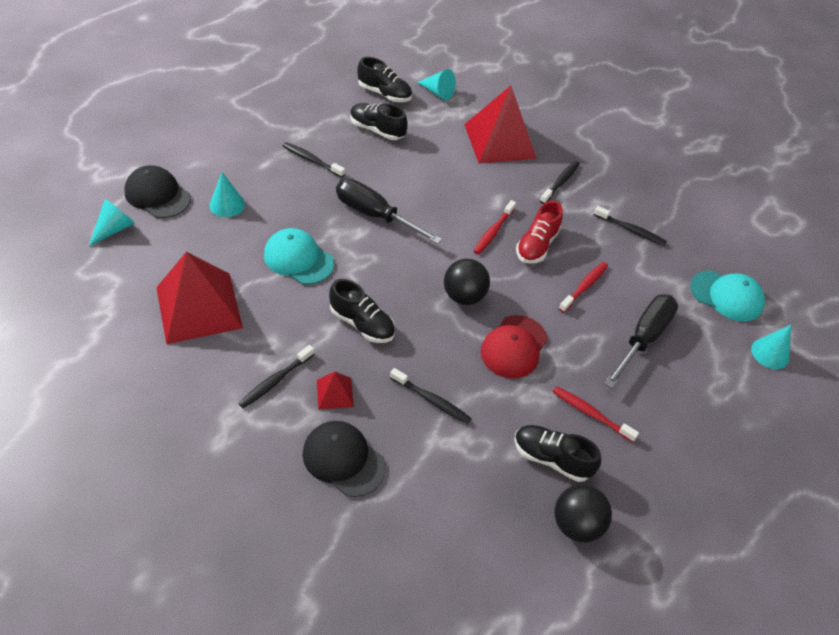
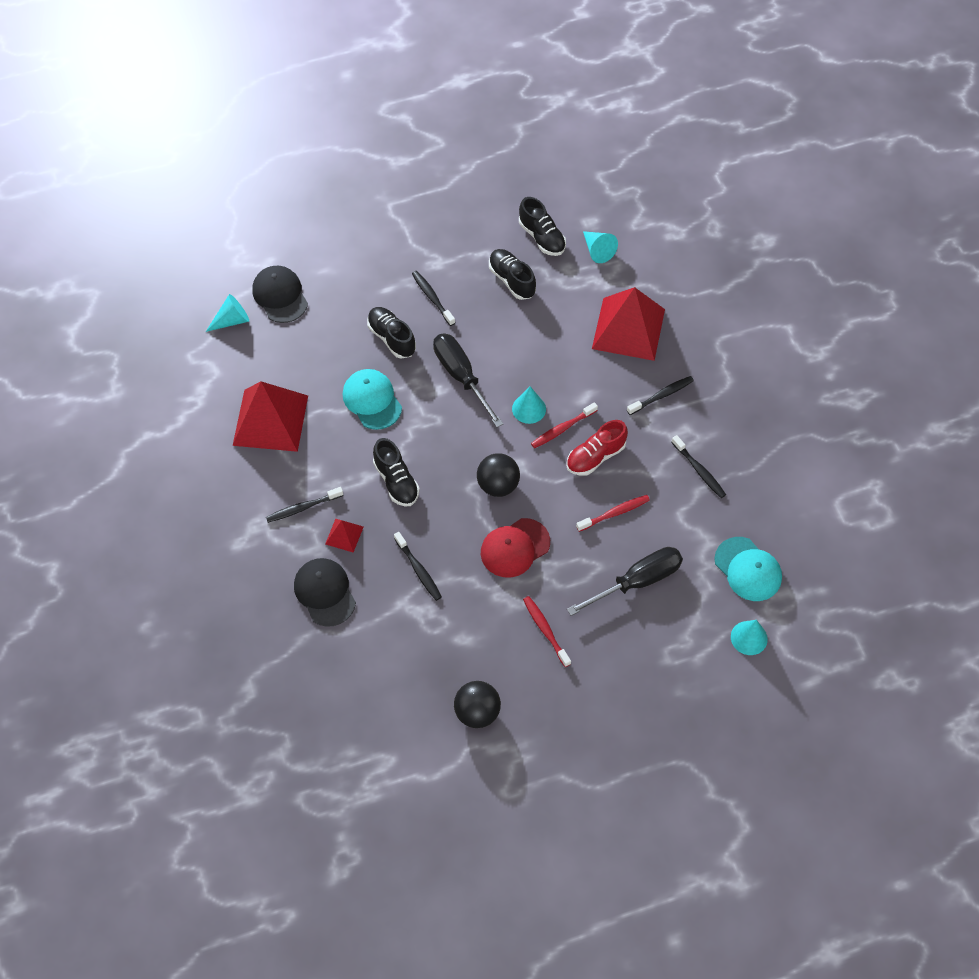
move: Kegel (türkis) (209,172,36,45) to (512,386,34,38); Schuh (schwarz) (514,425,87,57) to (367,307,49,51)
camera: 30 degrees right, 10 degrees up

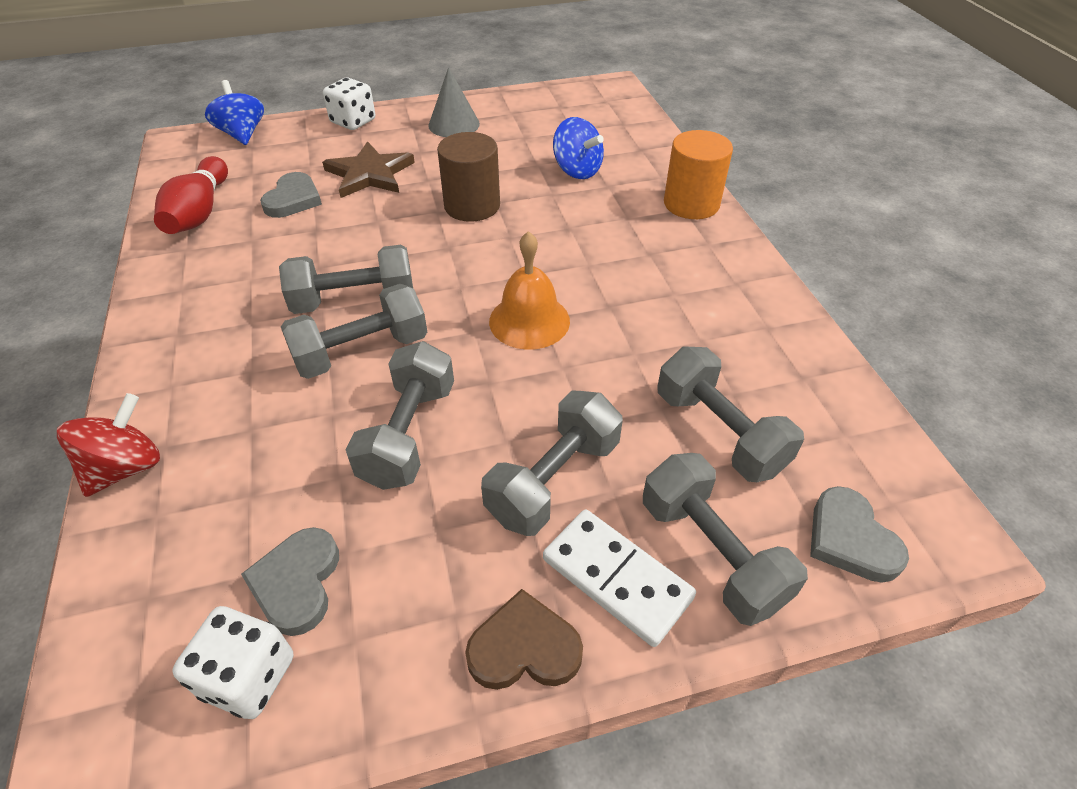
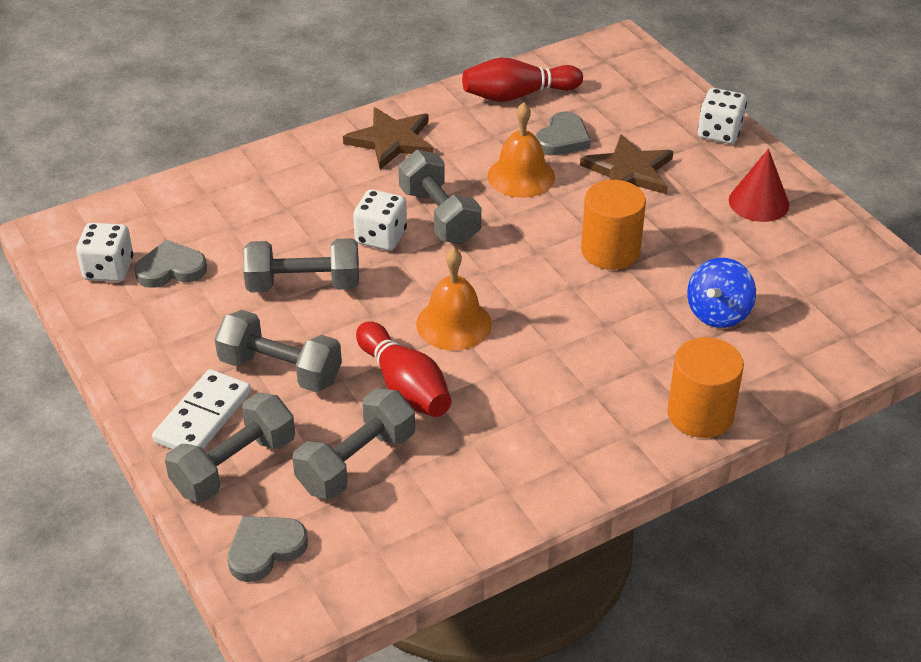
delete: Kreisel (rot) (57,393,103,104); Kreisel (blau) (205,80,59,65); Herz (braun) (465,589,118,101)
insert: Stern (braun) (343,107,91,63); Bowlingkegel (rot) (356,321,96,96); Glocke (orange) (488,102,67,96)
replace: Hantel (grau) (281,284,146,95) to Spielwürfel (weiß) (353,189,54,62)
recolor: Kegel (grau) (428,67,52,70) to Kegel (rot) (729,149,60,73); Vollzylinder (braun) (437,132,63,90) to Vollzylinder (orange) (581,180,65,90)
rotate: Herz (grau) (260,172,62,46) = (535,112,56,44) 60 degrees counterclockwise
camera: 75 degrees right, 5 degrees down

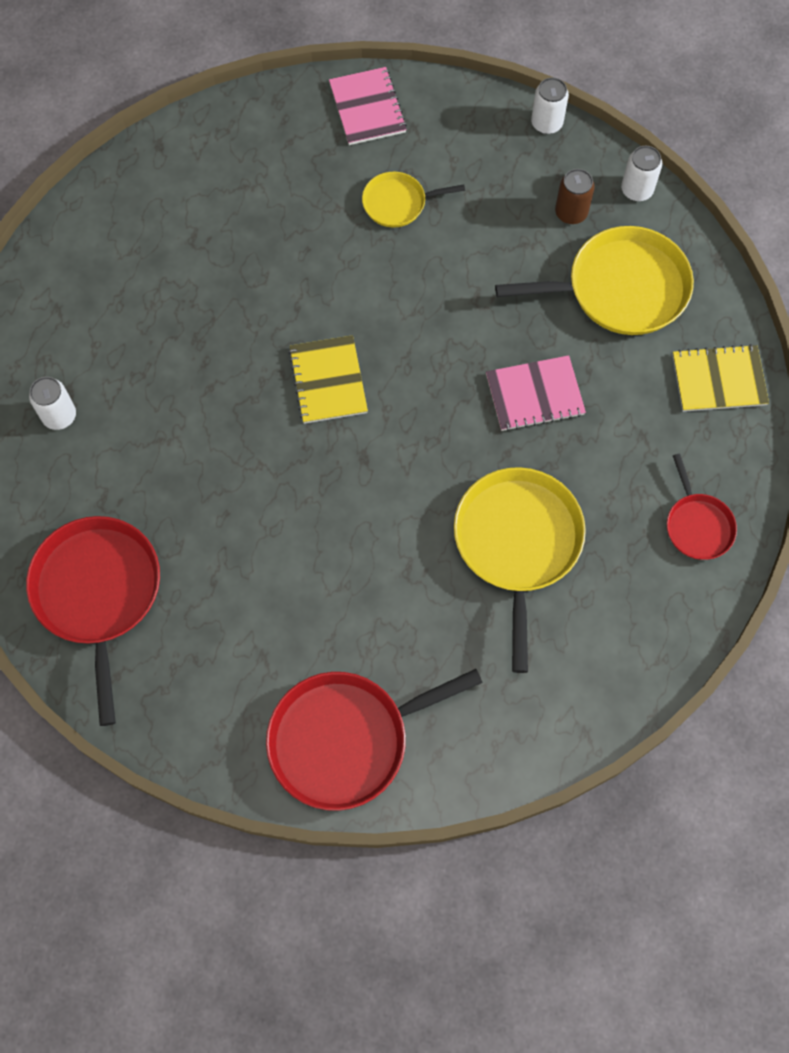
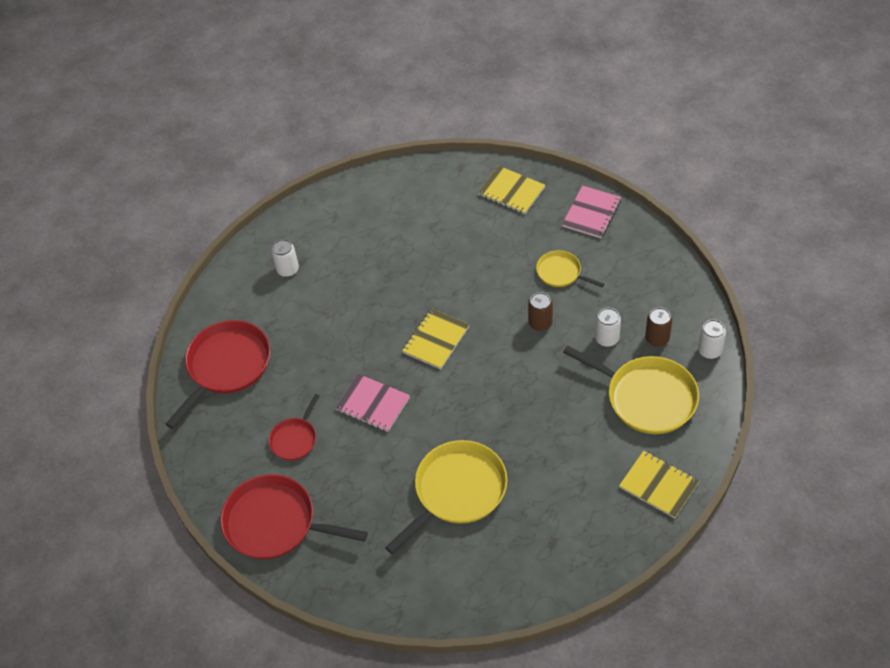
insert: Notizbuch (gelb) (478,166,67,48); Dose (braun) (528,292,25,39)
move: Notizbuch (rosa) (486,355,100,76) to (335,374,75,58); Dose (weiß) (531,77,38,57) to (595,308,26,39); Pfanne (rot) (667,454,70,106) to (269,394,51,67)
camera: 45 degrees right, 15 degrees down

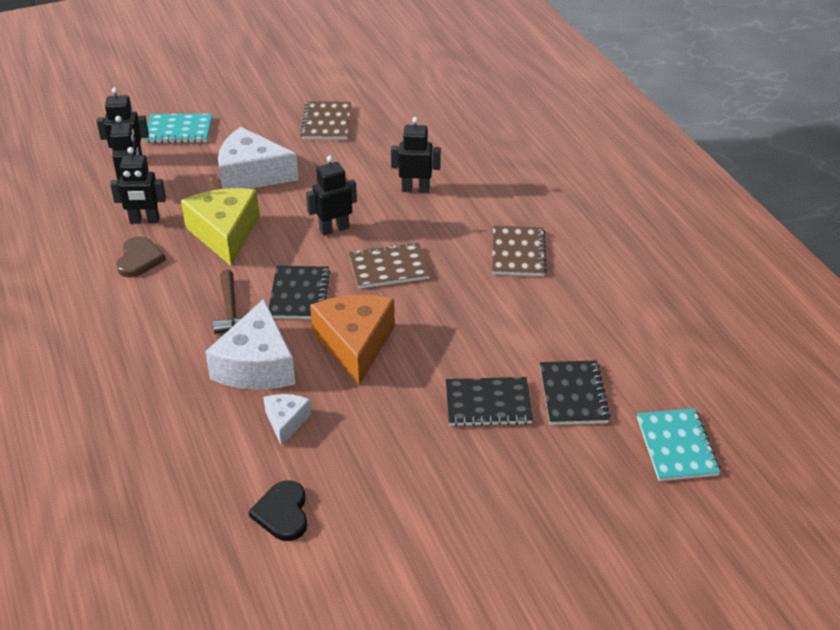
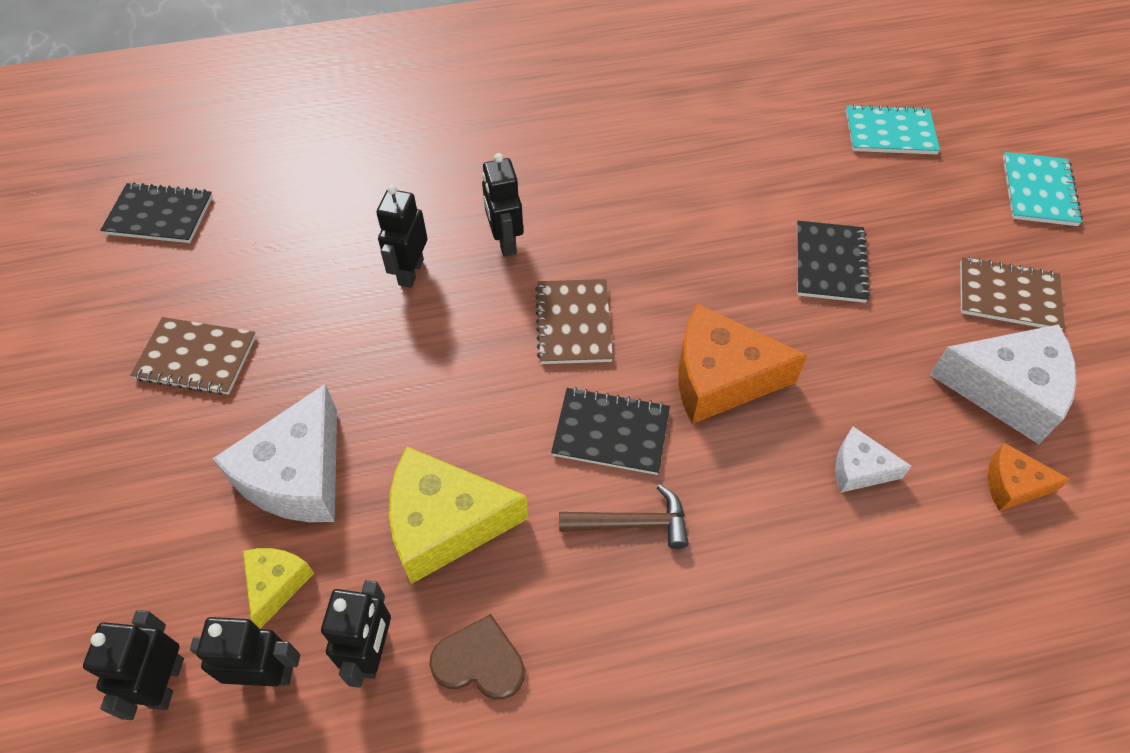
insert: Käse (gelb) (243,548,71,81)
move: Notizbuch (türkis) (143,114,69,29) to (1003,152,80,74); Käse (weiß) (205,299,90,91) to (929,324,147,120); Roboter (schwarz) (306,156,51,80) to (482,153,41,104); Notizbuch (braun) (492,226,55,50) to (960,257,105,72); Notizbuch (schwarz) (540,361,71,64) to (100,182,113,61)
replace: Herz (schwarz) (249,480,58,61) to Käse (orange) (988,443,82,68)
camera: 80 degrees left, 15 degrees up

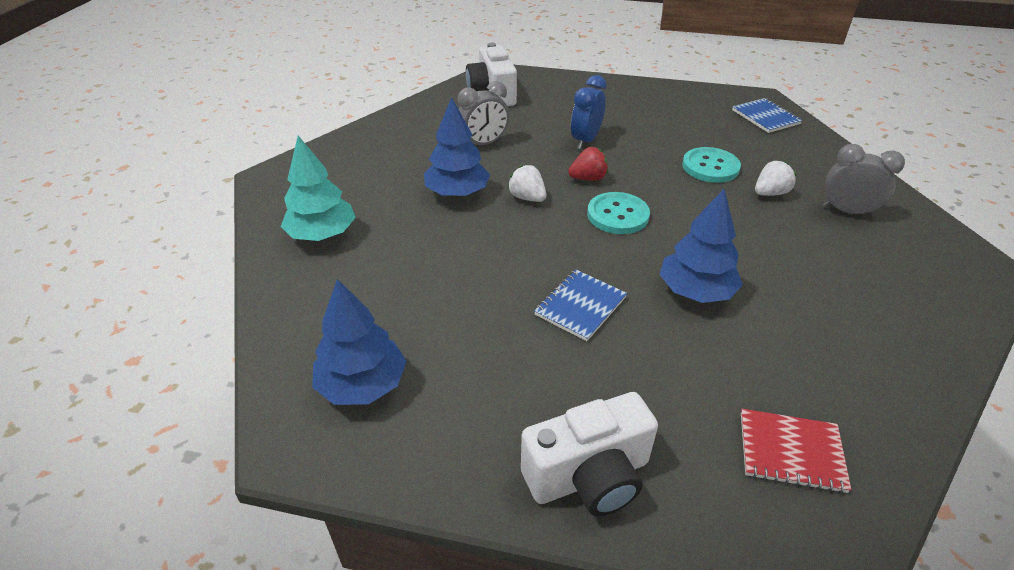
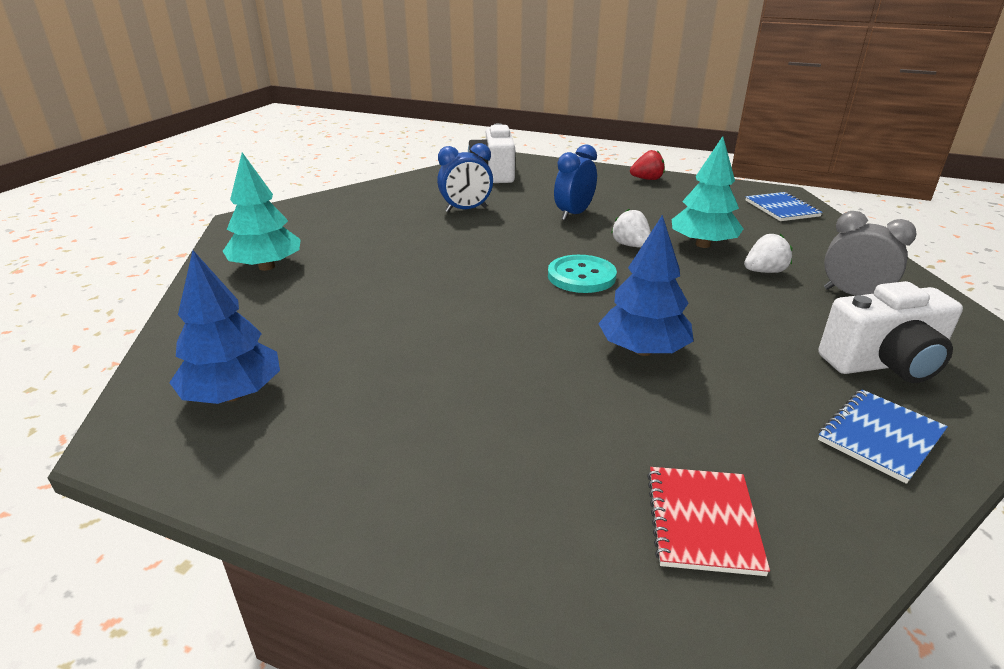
delete: Baum (blau) (424,97,66,100)
move: Erdbeere (weiß) (508,165,38,37) to (611,209,40,39); Kamera (weiß) (521,392,137,124) to (818,281,145,102); Notizbuch (blau) (534,270,93,71) to (818,390,130,94); Erdbeere (rot) (568,147,40,34) to (630,150,35,30)
replace: Knopf (türkis) (682,147,59,36) to Baum (türkis) (672,136,71,112)
recolor: Wecker (grau) (458,81,51,64) to Wecker (blau) (437,143,56,69)
rotate: Notizbuch (rot) (741,409,110,85) = (647,467,123,109) 75 degrees clockwise
camera: 10 degrees right, 10 degrees down

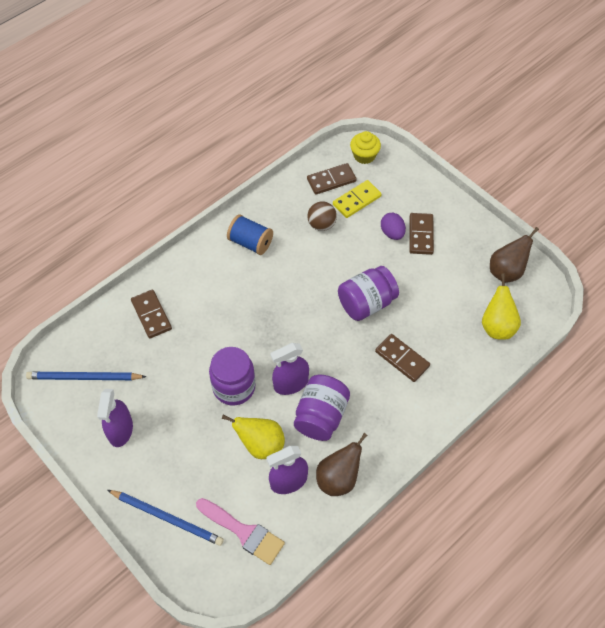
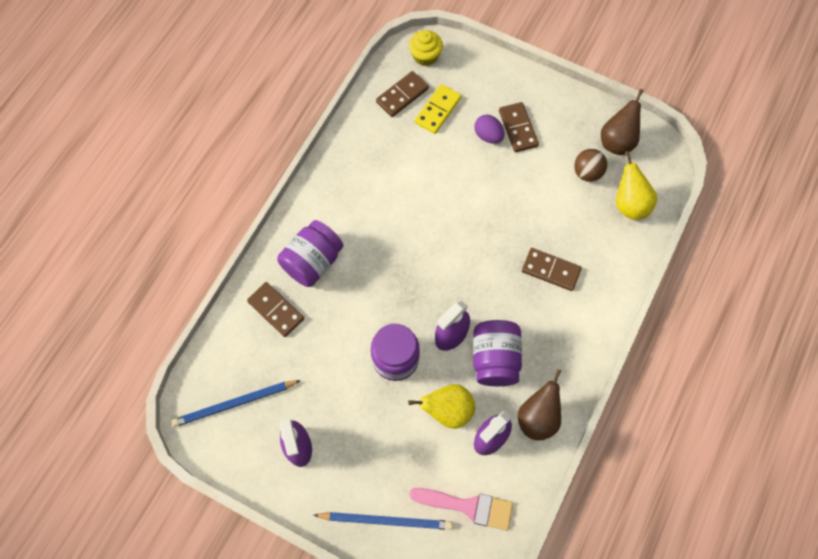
delete: Garnrolle (blau) (227,214,46,41)
move: Ball (braun) (307,201,30,30) to (574,149,33,33); Einmachglas (lila) (338,266,61,55) to (277,220,67,67)
camera: 20 degrees left, 10 degrees up

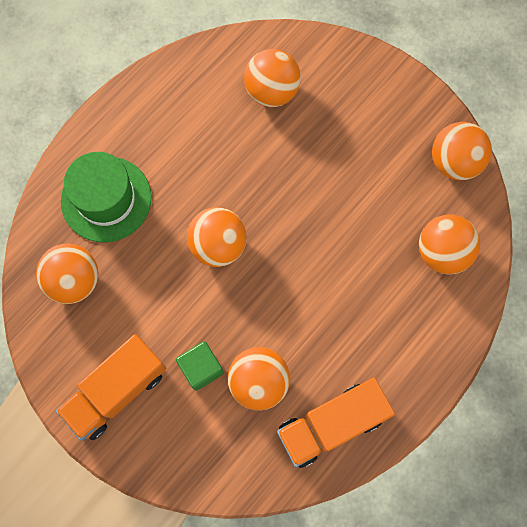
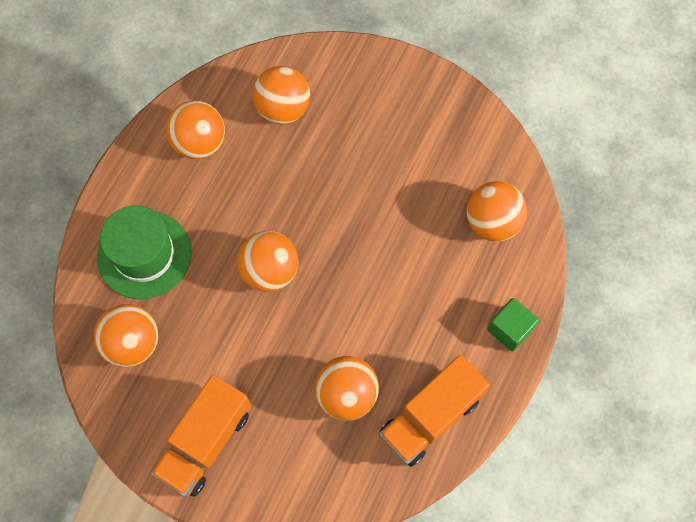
move: Kubus (grün) (176,341,48,50) to (487,298,52,53); Ball (orange) (432,122,60,58) to (166,101,59,58)
camera: 15 degrees left, 5 degrees down

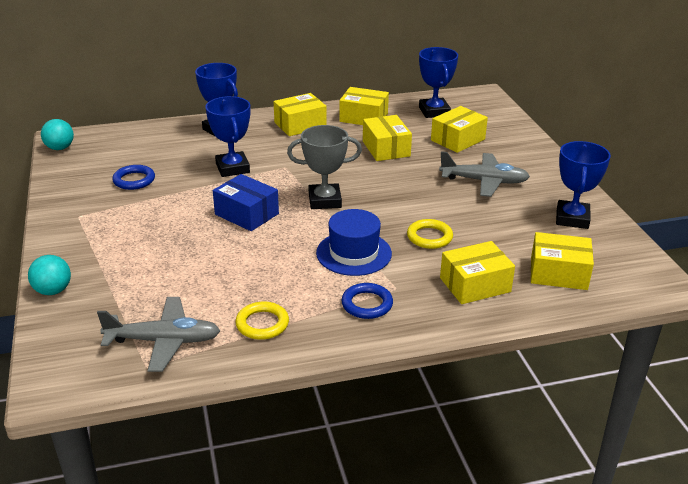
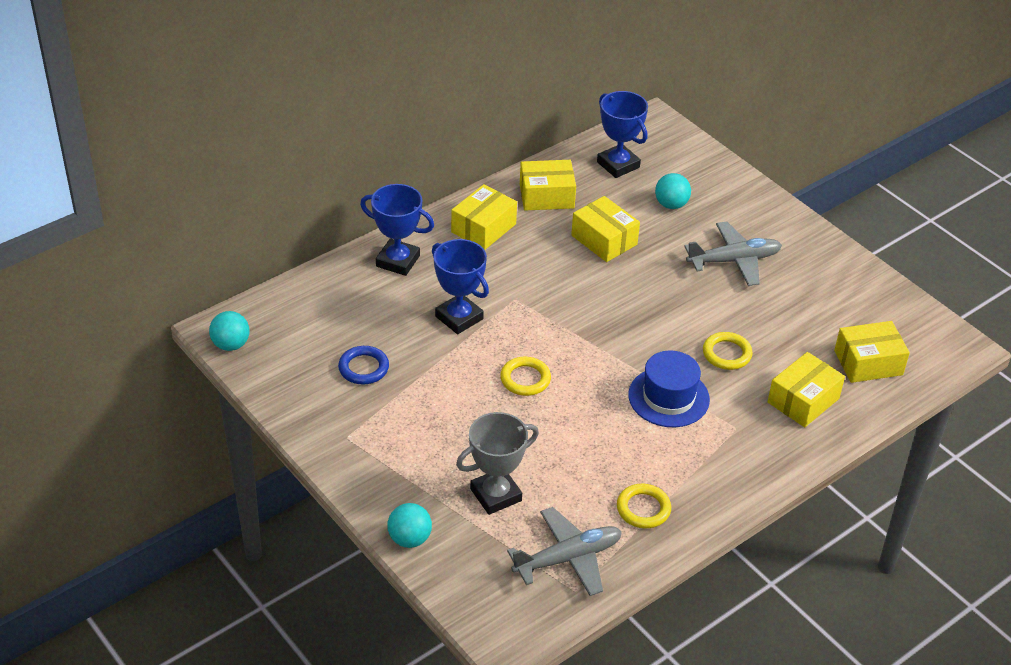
delete: Ring (blau) (341,283,52,36); Pokal (blau) (556,141,55,88)
move: Pokal (grau) (287,125,75,84) to (456,412,83,103)
replace: Schachtel (blau) (213,174,66,57) to Ring (gelb) (500,357,51,39); Schachtel (gelb) (431,106,57,47) to Ball (türkis) (655,173,36,36)
camera: 25 degrees left, 10 degrees up

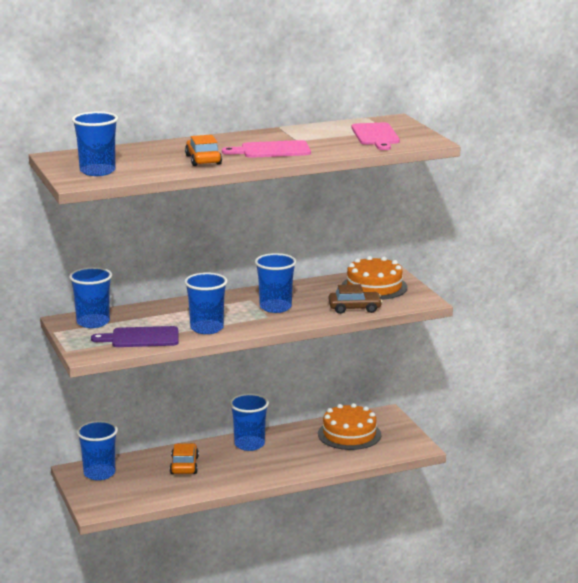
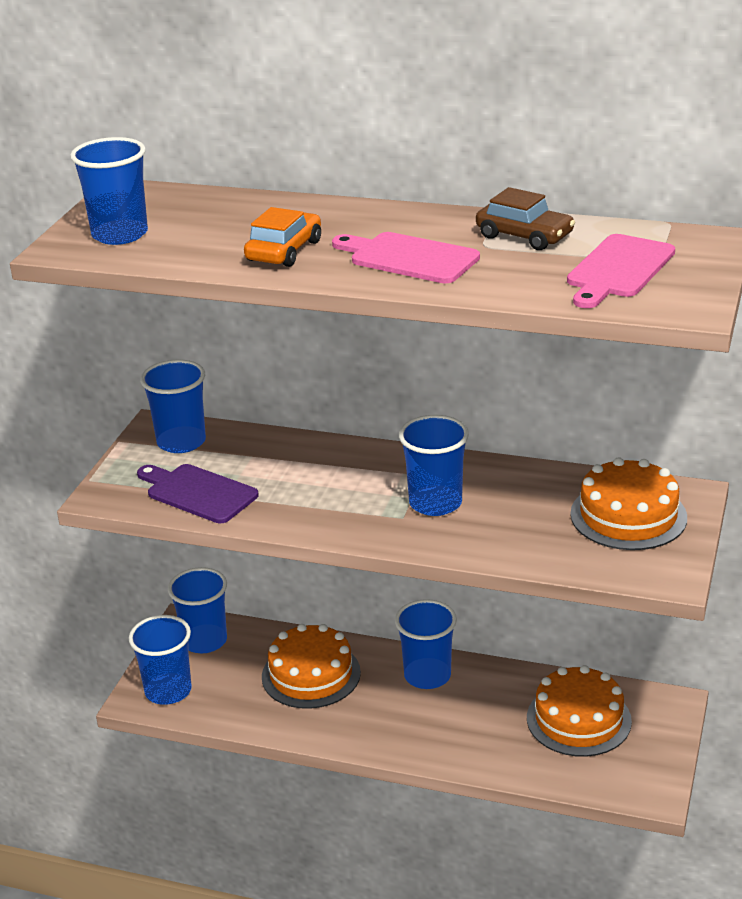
move: Becher (blau) (184,272,44,62) to (129,615,63,90); Auto (braun) (328,284,54,30) to (476,187,99,63)
replace: Auto (orange) (170,443,29,31) to Kuchen (orange) (262,624,99,85)
camera: 40 degrees right, 10 degrees up

